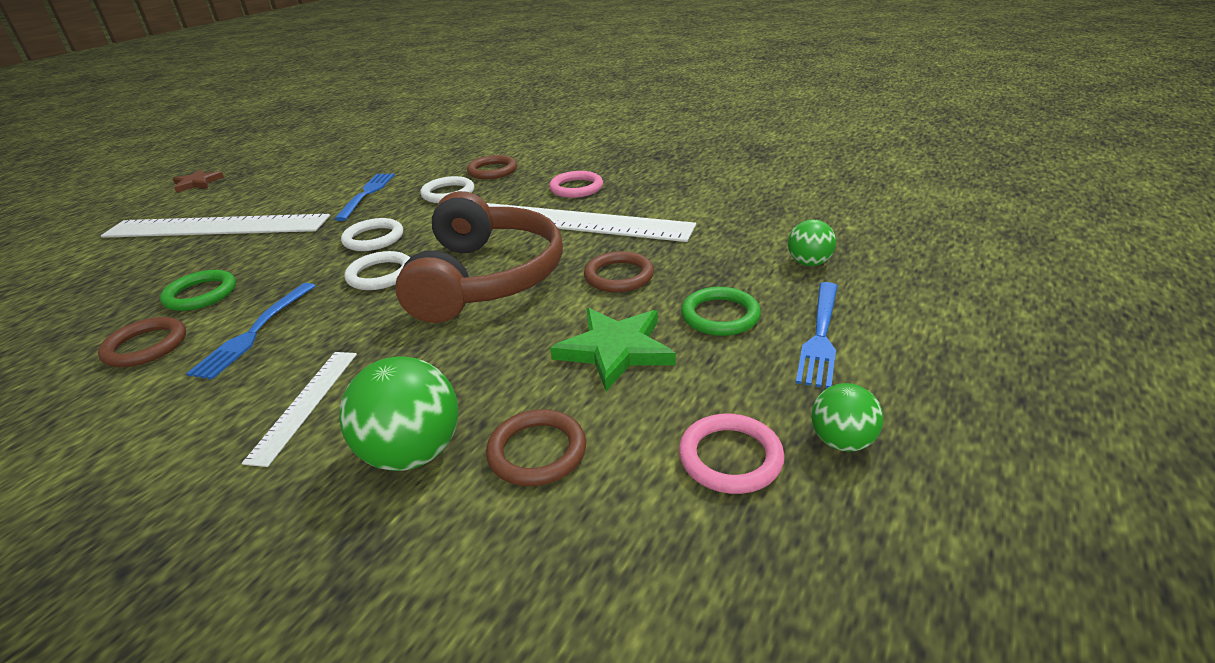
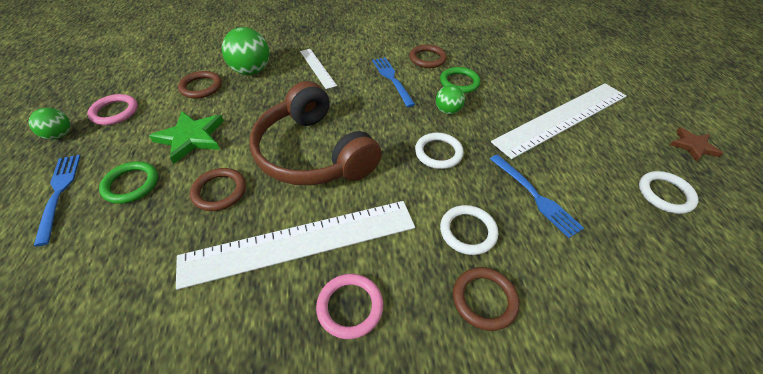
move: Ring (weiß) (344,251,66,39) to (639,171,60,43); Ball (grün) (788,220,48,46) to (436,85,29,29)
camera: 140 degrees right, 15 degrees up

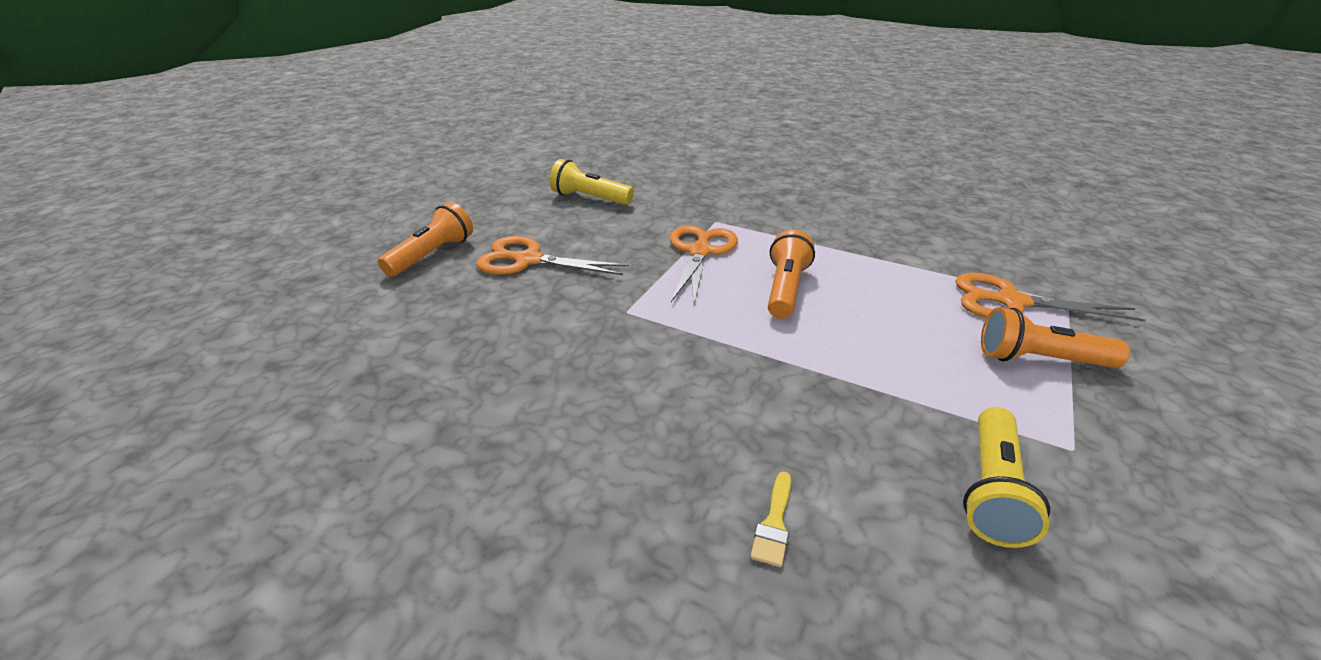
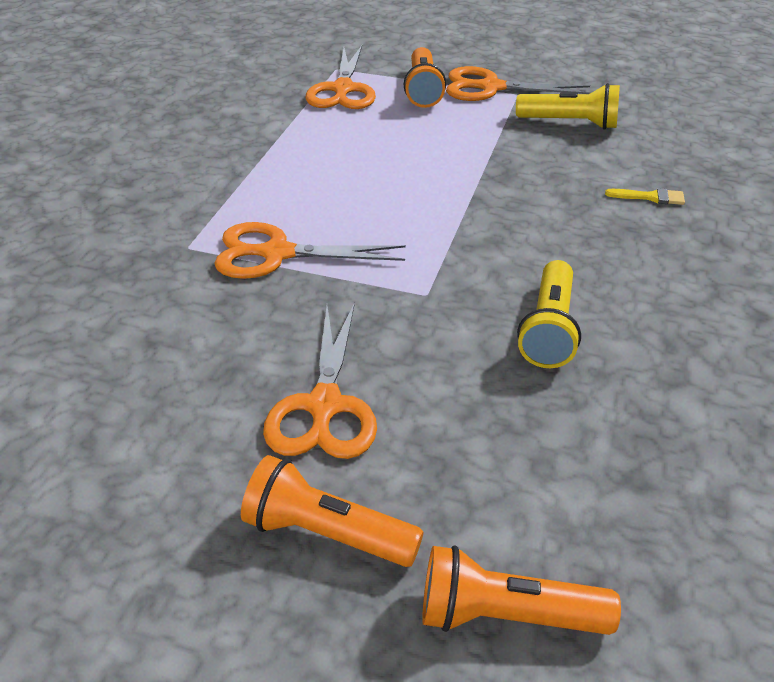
insert: Schere (orange) (446,66,144,35)
move: Taschenlampe (gelb) (549,159,85,46) to (517,260,64,108); Taschenlampe (orange) (768,230,47,89) to (422,545,199,90)
camera: 100 degrees left, 5 degrees up

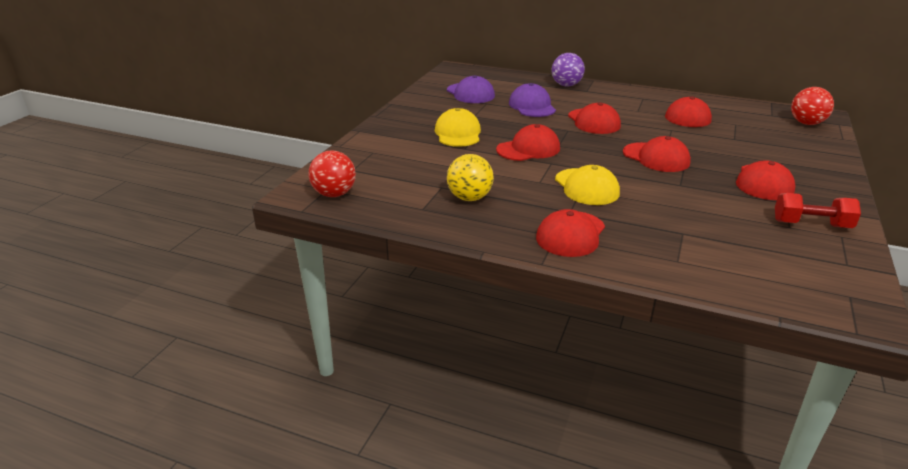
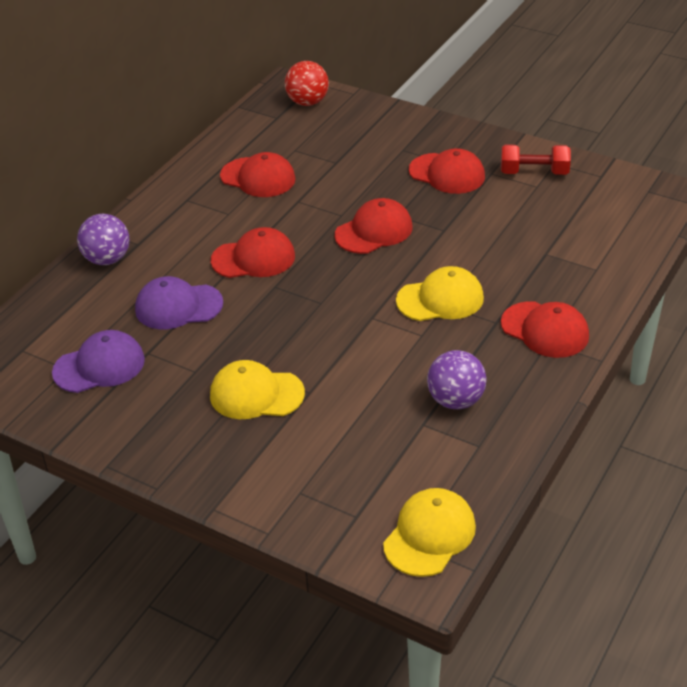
delete: Kappe (rot) (496,124,64,37)
replace: Ball (rot) (309,151,47,46) to Kappe (gelb) (383,488,93,89)
recolor: Ball (gelb) (447,154,47,47) to Ball (lila) (427,350,60,59)
rotate: Hantel (rot) (775,193,86,35) = (501,145,70,30) 75 degrees clockwise
camera: 80 degrees left, 10 degrees up

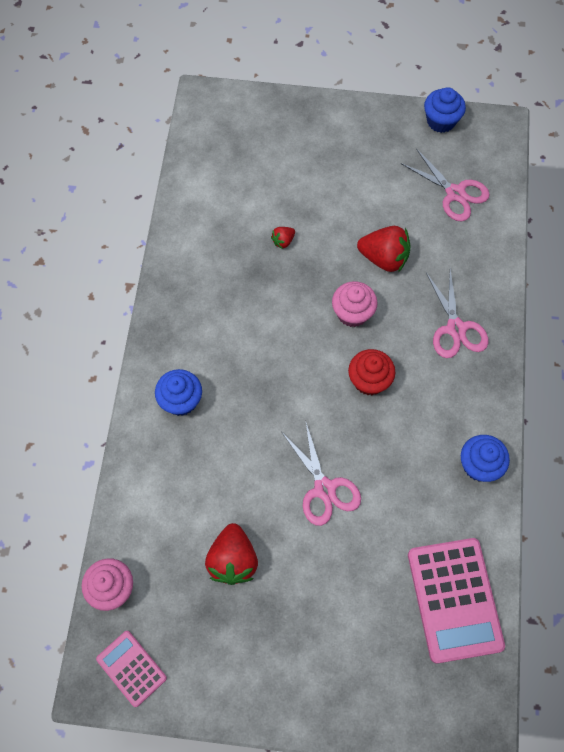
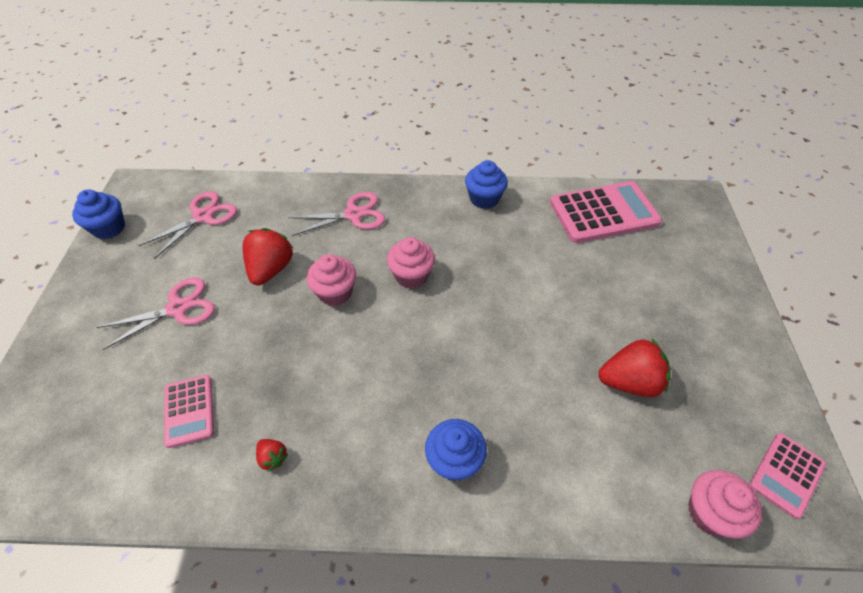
insert: Taschenrechner (rosa) (164,375,50,73)
move: Erdbeere (rot) (271,227,24,22) to (256,439,32,33); Schere (rosa) (282,423,79,103) to (97,277,118,73)
recolor: Muffin (rot) (348,349,47,46) to Muffin (rosa) (387,237,48,52)
camera: 95 degrees left, 15 degrees down

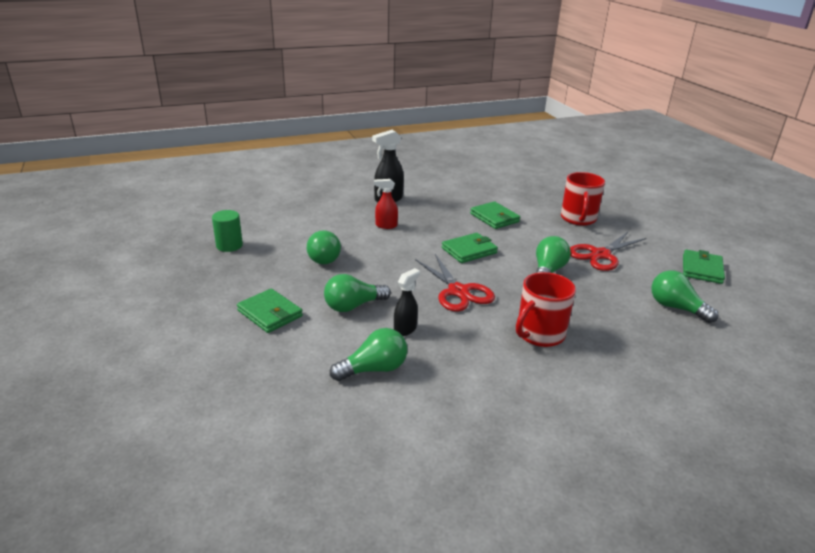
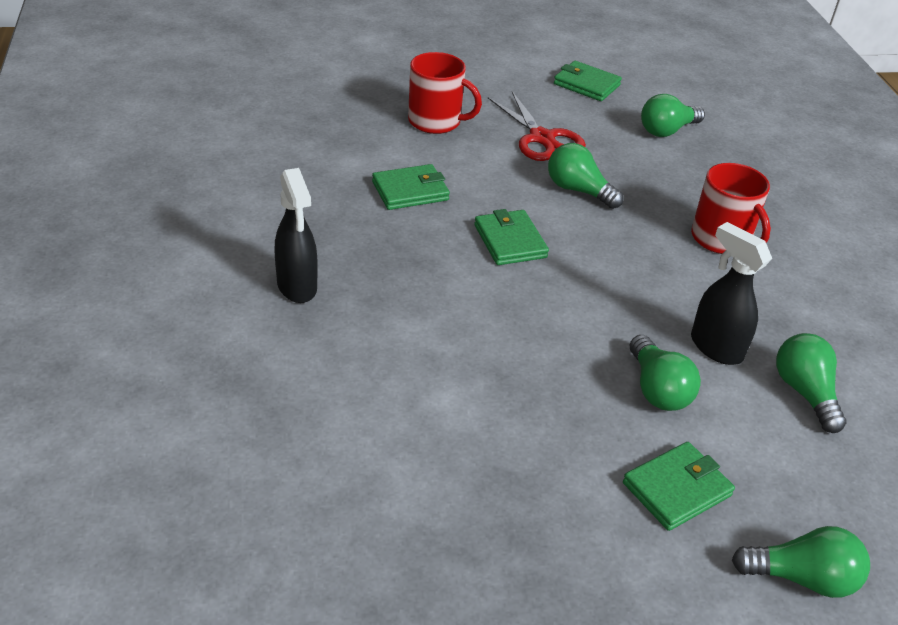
delete: Vollzylinder (grün) (212,210,31,42); Sprühflasche (rot) (374,179,24,50); Schere (rot) (415,254,80,58)
move: Glühbirne (grün) (307,230,34,34) to (732,526,138,72)
resize: Sprühflasche (schwarz) (394,268,26,68) = (691,222,81,143) x1.53
camera: 80 degrees left, 10 degrees up

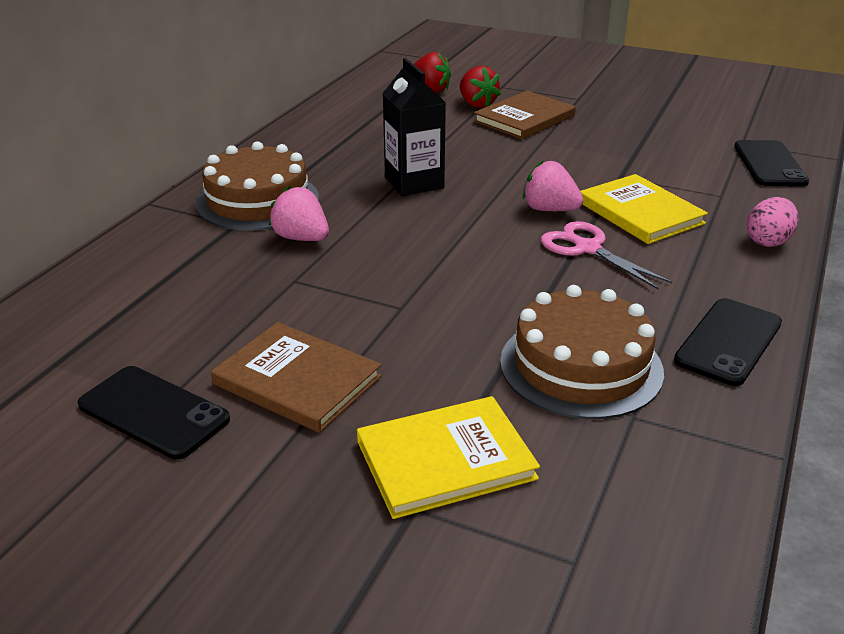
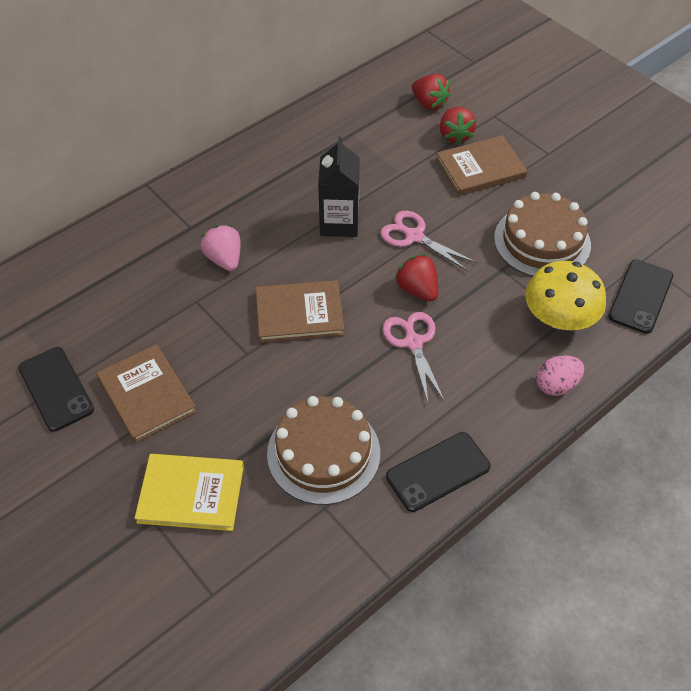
delete: Buch (gelb) (580,174,128,70)
insert: Buch (braun) (256,280,88,63); Schere (rosa) (380,211,97,61); Pilz (gelb) (525,261,81,69)
move: Kuchen (braun) (196,141,123,90) to (494,192,97,85)
recolor: Erdbeere (rosa) (523,160,60,51) to Erdbeere (rot) (395,254,43,47)
camera: 25 degrees right, 20 degrees up

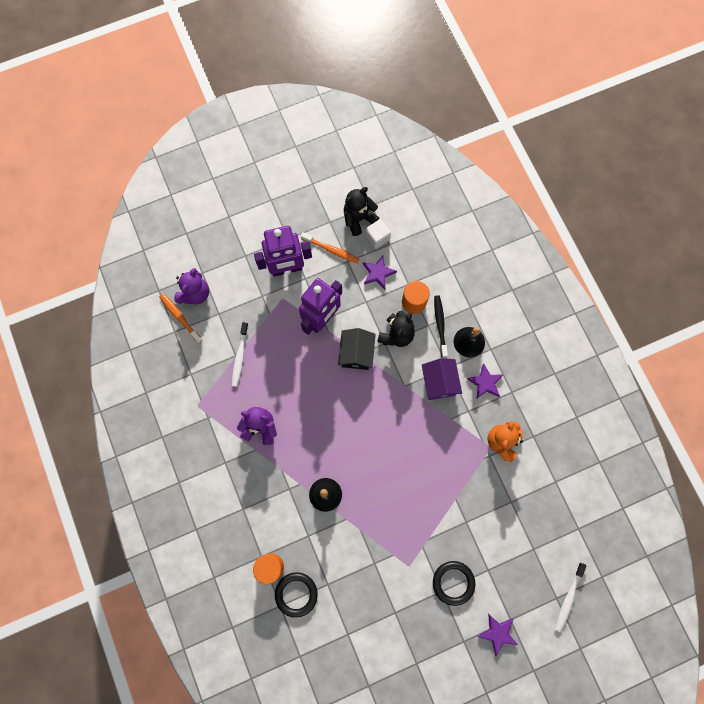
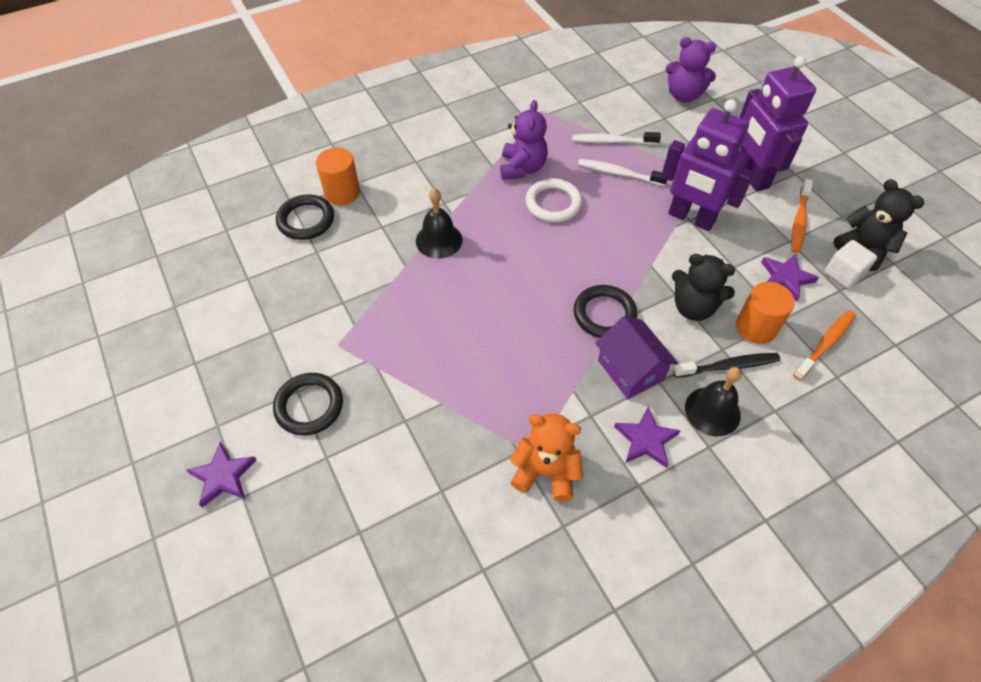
delete: Haus (schwarz) (338,328,38,42)
insert: Ring (weiß) (526,178,56,44); Ring (schwarz) (573,285,64,53)
move: Zahnbürste (orange) (159,293,44,51) to (793,310,63,71); Zahnbürste (weiß) (555,563,32,69) to (578,159,90,27)
rotate: Haus (lila) (422,358,40,42) = (595,316,83,83) 75 degrees clockwise
camera: 85 degrees right, 20 degrees down

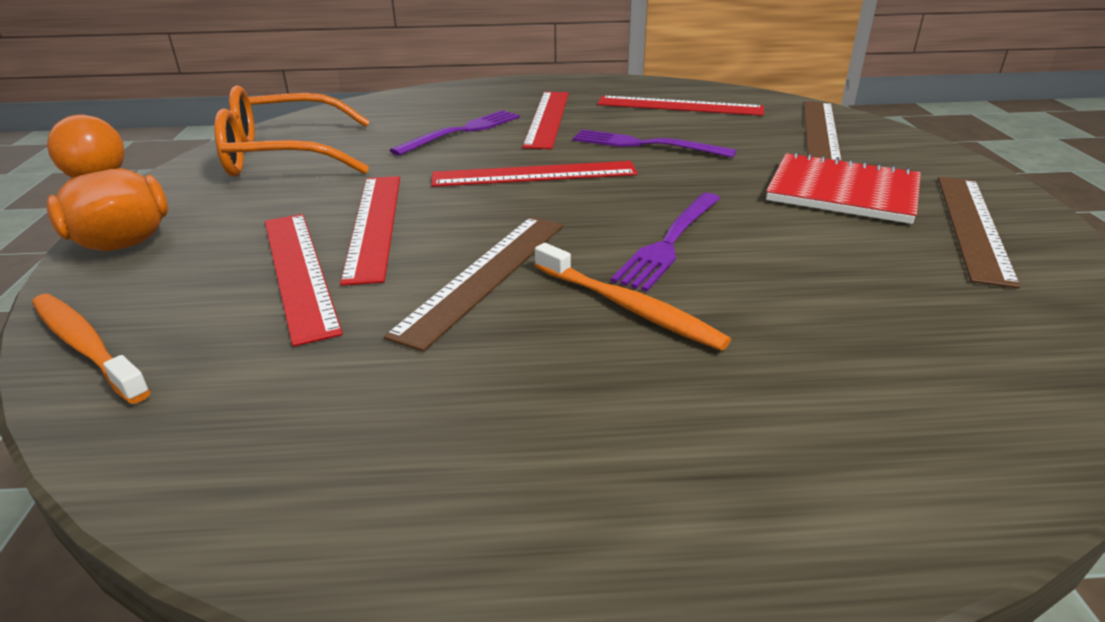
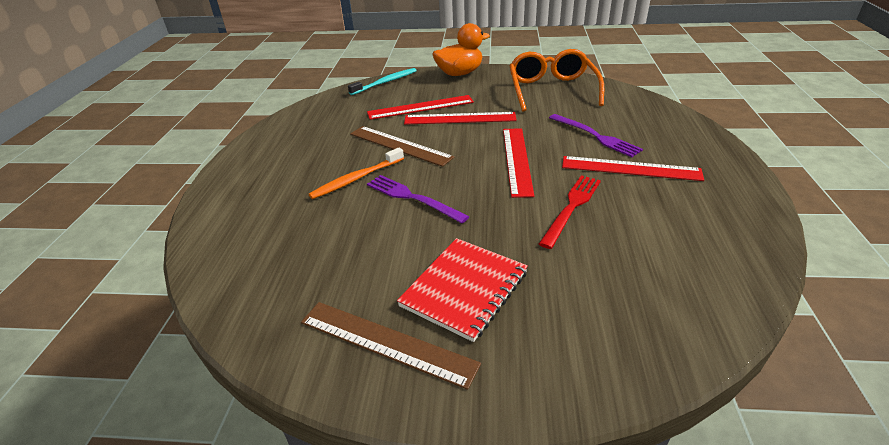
delete: Lineal (rot) (597,96,167,20); Lineal (braun) (803,101,39,60)
recolor: Zahnbürste (orange) (32,294,119,110) to Zahnbürste (türkis) (348,68,69,27); Gabel (lila) (573,129,163,29) to Gabel (rot) (539,175,62,74)
camera: 100 degrees right, 5 degrees up

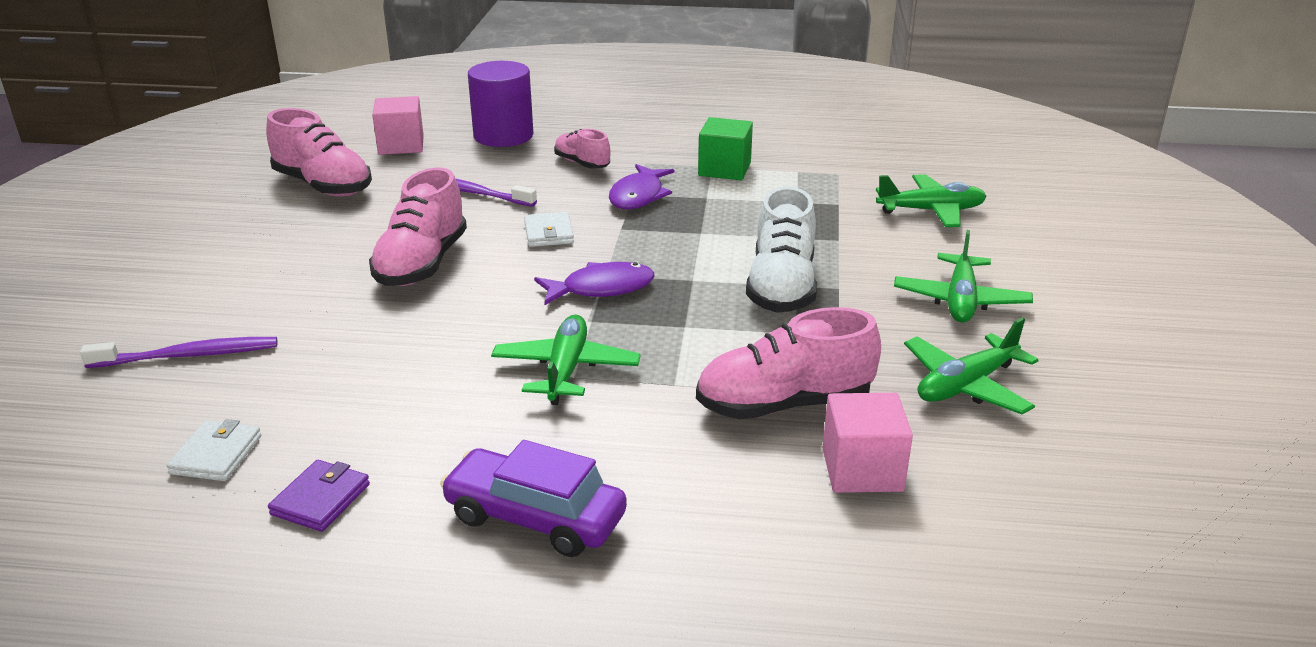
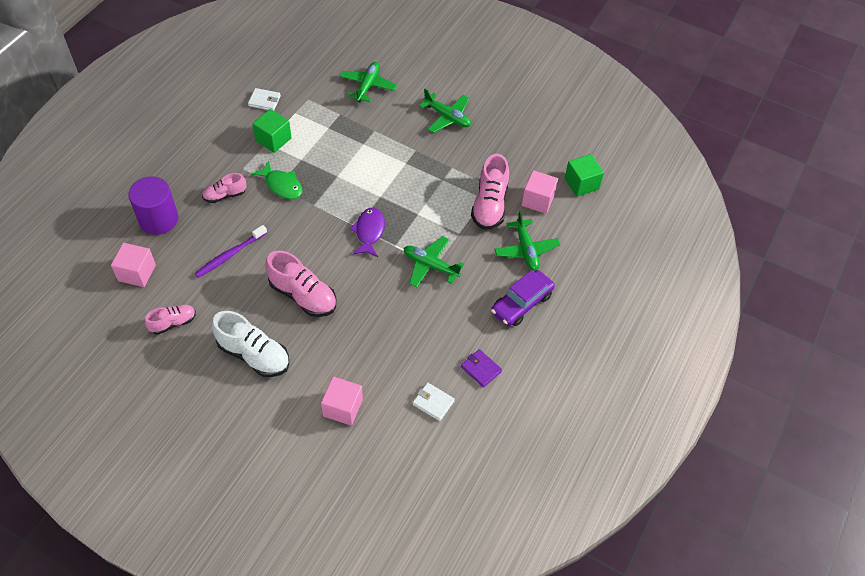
insert: Kubus (grün) (565,154,39,43)
move: Geldbörse (weiß) (524,212,50,35) to (248,88,33,23); Schuh (weiß) (746,186,71,127) to (212,311,77,66); Flugzeug (grün) (904,318,135,96) to (494,210,66,61)
replace: Zahnbürste (lila) (80,337,197,31) to Kubus (rosa) (321,377,42,49)
recolor: Fisch (lila) (609,164,65,45) to Fisch (grün) (251,161,52,38)
resize: Schuh (rosa) (266,108,106,88) = (145,305,51,30) x0.58
camera: 70 degrees left, 25 degrees up

